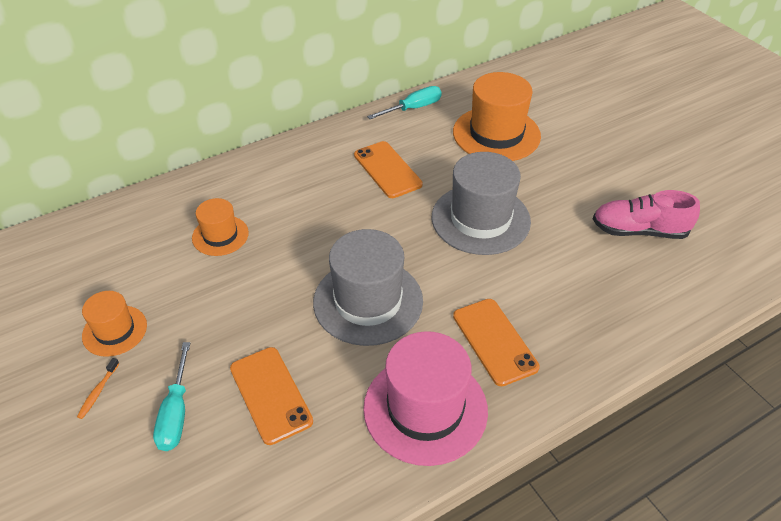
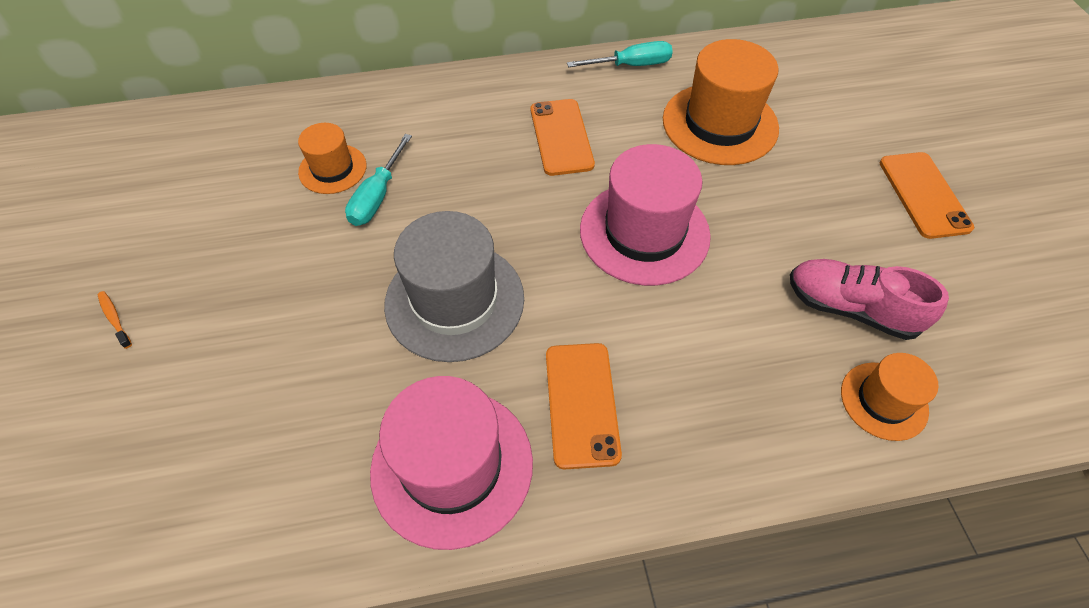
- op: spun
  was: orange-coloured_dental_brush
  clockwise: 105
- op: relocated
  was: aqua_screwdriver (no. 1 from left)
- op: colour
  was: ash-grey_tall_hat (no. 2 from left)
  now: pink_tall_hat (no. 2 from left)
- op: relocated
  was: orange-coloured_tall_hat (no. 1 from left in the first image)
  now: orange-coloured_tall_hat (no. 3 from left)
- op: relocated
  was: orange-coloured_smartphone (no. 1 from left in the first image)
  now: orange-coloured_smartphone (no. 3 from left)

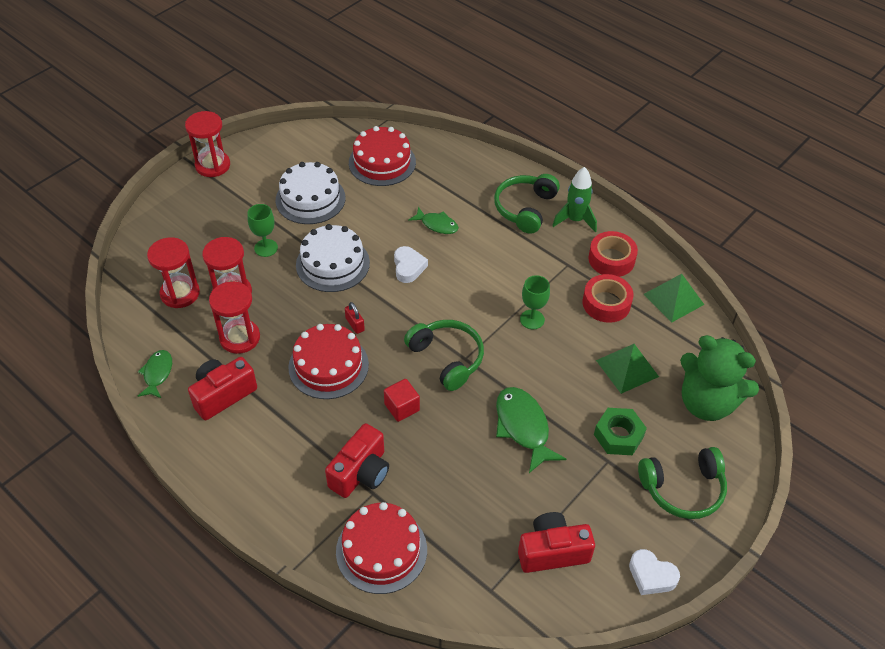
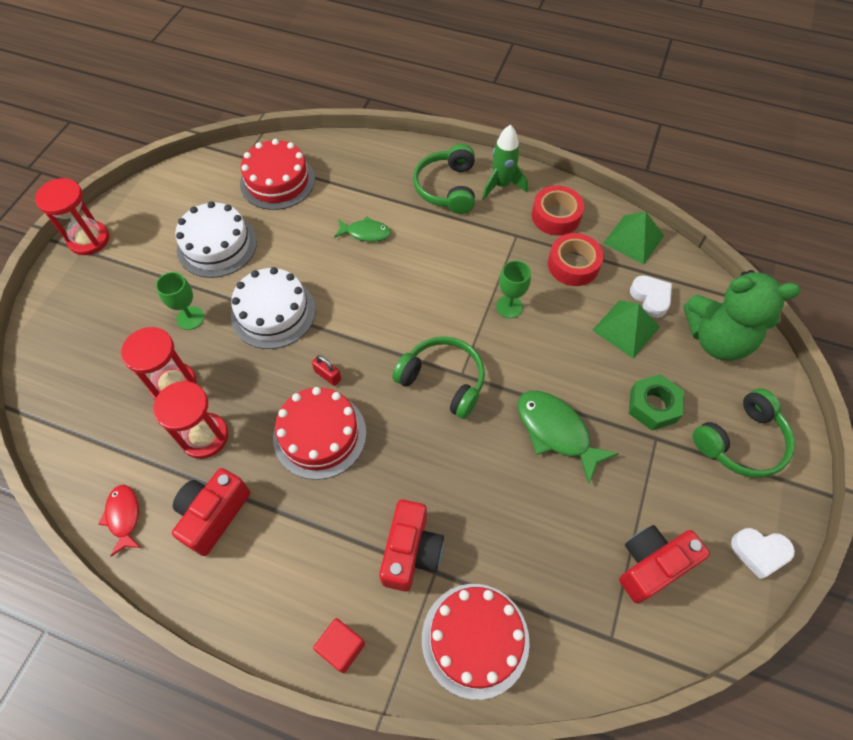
- op: colour
  was: leaf-green_fish_figure (no. 1 from left)
  now: red_fish_figure
- op: relocated
  was: red_block
- op: relocated
  was: snow-white_love_heart (no. 1 from left)
- op: missing
  was: red_hourglass (no. 1 from left)

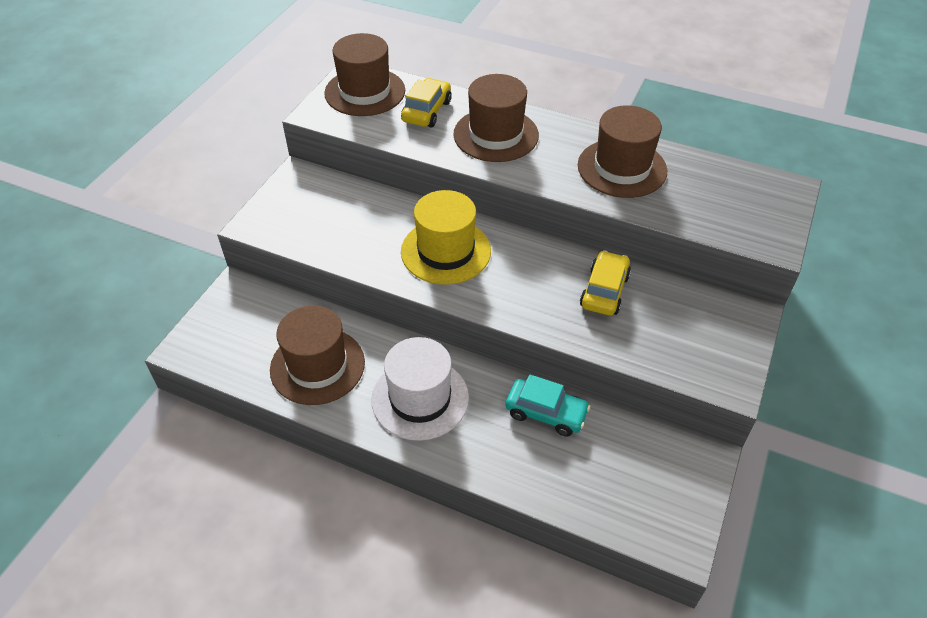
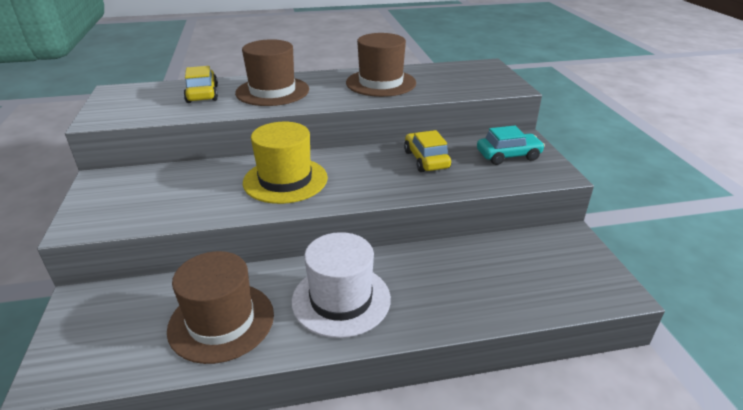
- op: relocated
  was: aqua_toy_car
- op: missing
  was: russet_tall_hat (no. 2 from left)

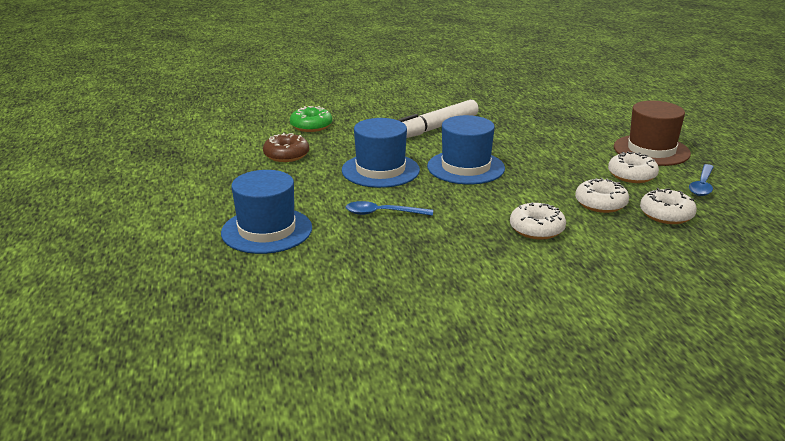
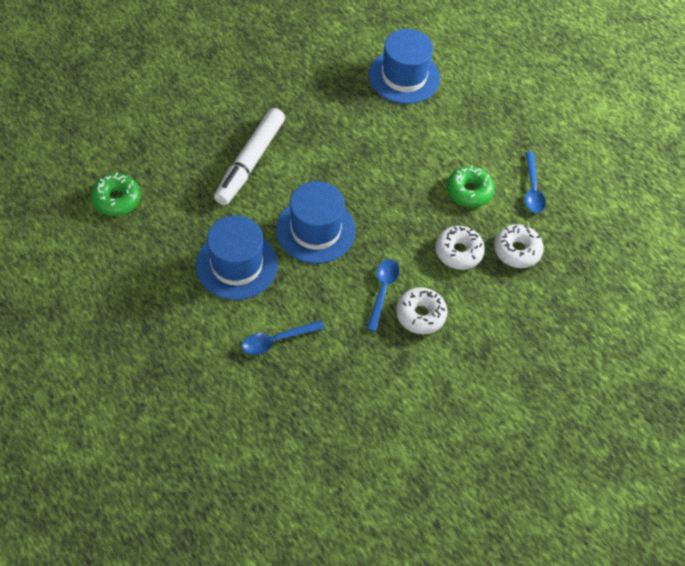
- op: appeared
  now: cobalt_spoon (no. 2 from left)
- op: relocated
  was: cobalt_tall_hat (no. 1 from left in the first image)
  now: cobalt_tall_hat (no. 3 from left)
- op: colour
  was: snow-white_glazed_donut (no. 3 from left)
  now: leaf-green_glazed_donut (no. 2 from left)
- op: missing
  was: russet_glazed_donut
- op: missing
  was: russet_tall_hat

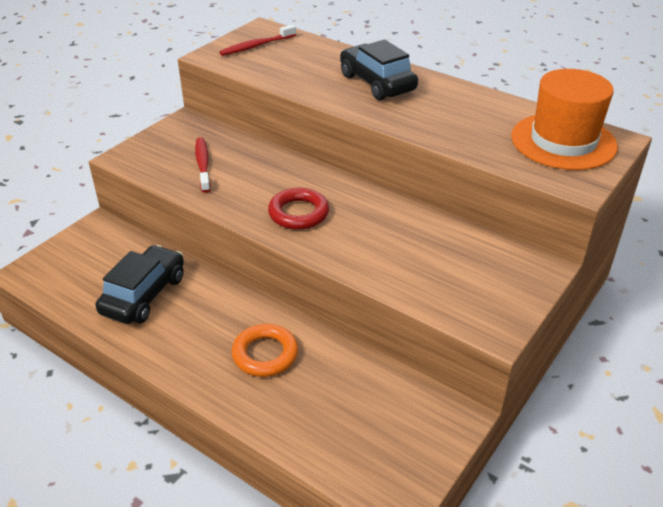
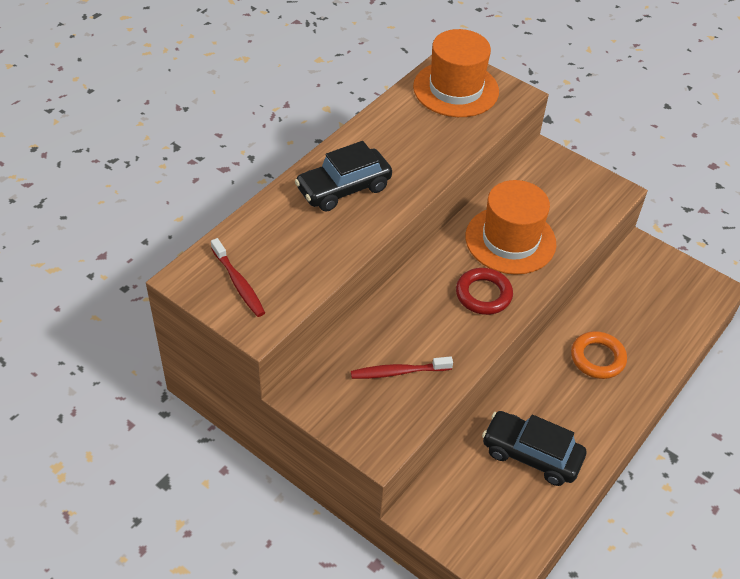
- op: appeared
  now: orange-coloured_tall_hat (no. 2 from left)

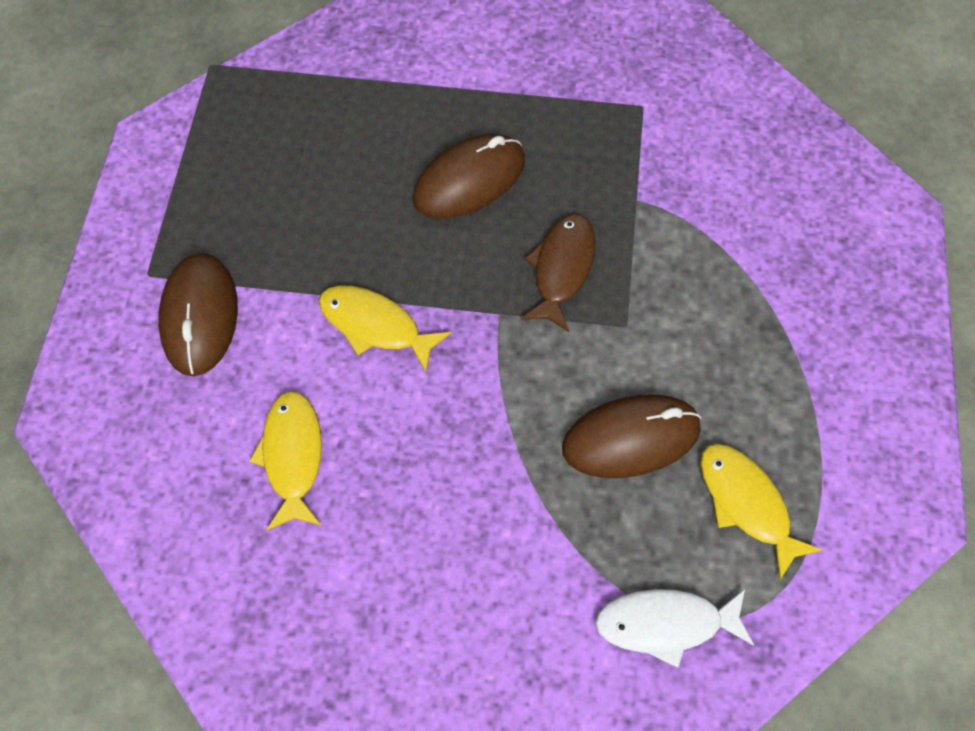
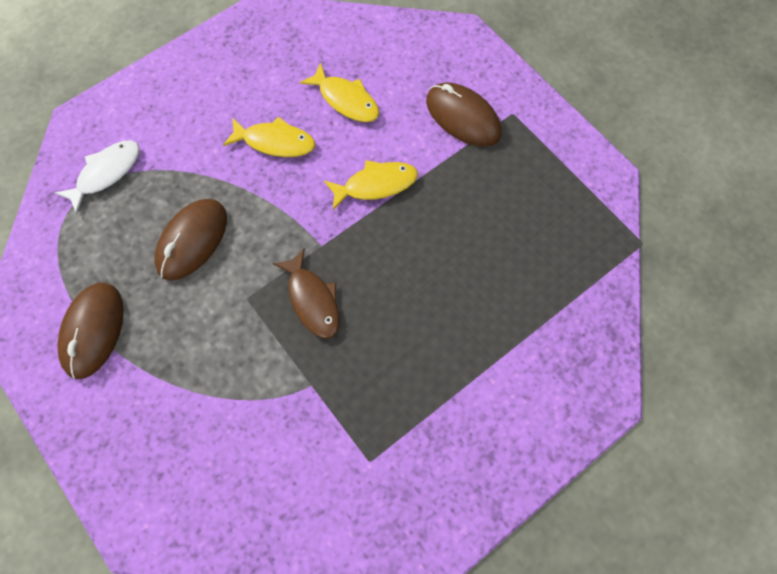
- op: relocated
  was: russet_mouse (no. 2 from left in the first image)
  now: russet_mouse (no. 1 from left)
- op: relocated
  was: golden_fish_figure (no. 3 from left in the first image)
  now: golden_fish_figure (no. 1 from left)

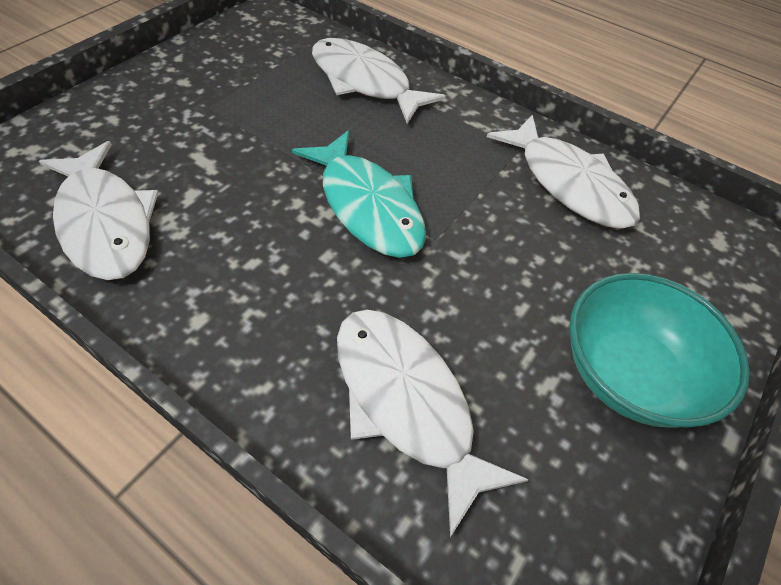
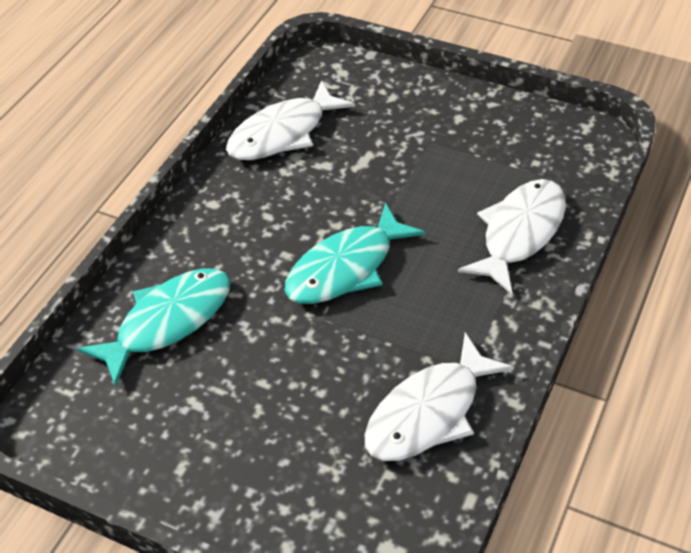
- op: colour
  was: snow-white_fish_figure (no. 3 from left)
  now: aqua_fish_figure (no. 1 from left)
- op: missing
  was: aqua_deep_dish

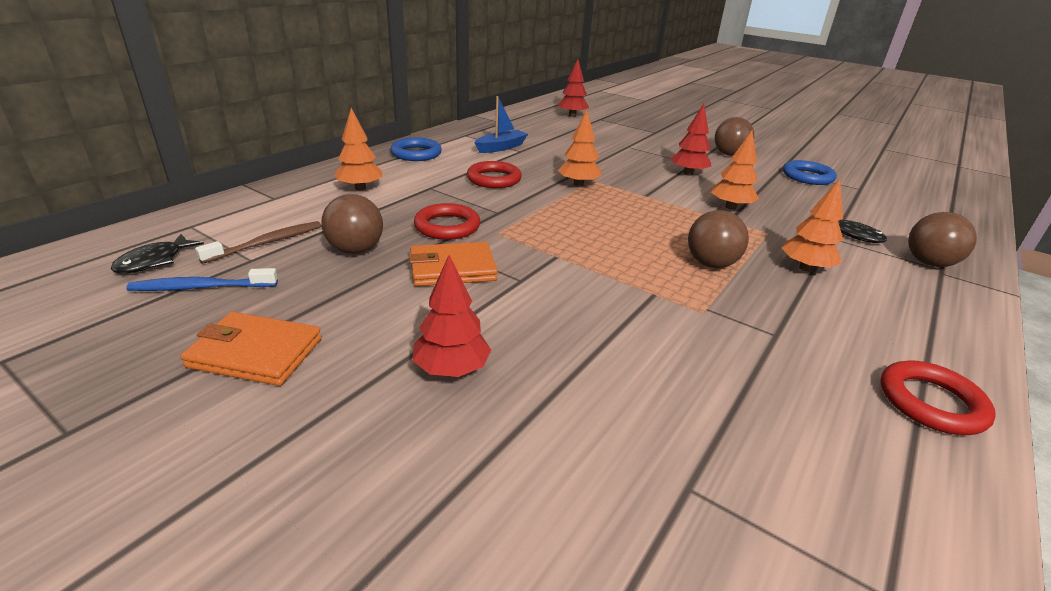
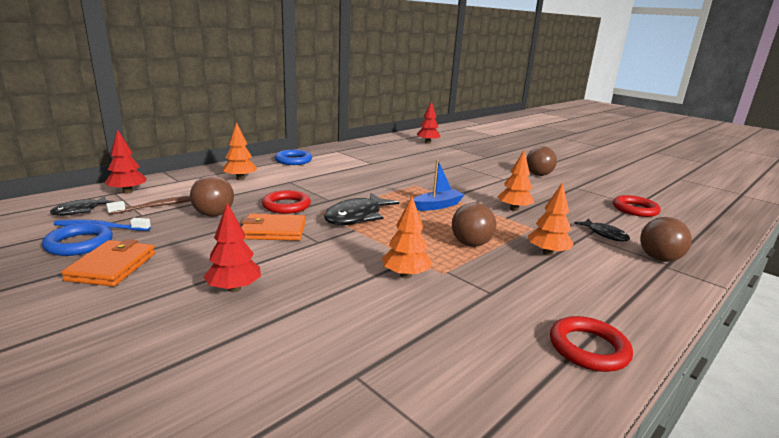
- op: relocated
  was: cobalt_torus (no. 2 from left in the first image)
  now: cobalt_torus (no. 1 from left)
- op: spun
  was: orange-coloured_wallet (no. 1 from left)
  clockwise: 75
- op: relocated
  was: red_toy_tree (no. 3 from left in the first image)
  now: red_toy_tree (no. 1 from left)
- op: appeared
  now: black_fish_figure (no. 2 from left)
- op: relocated
  was: orange-coloured_toy_tree (no. 2 from left)
- op: relocated
  was: cobalt_toy_boat
- op: relocated
  was: red_torus (no. 2 from left in the first image)
  now: red_torus (no. 3 from left)

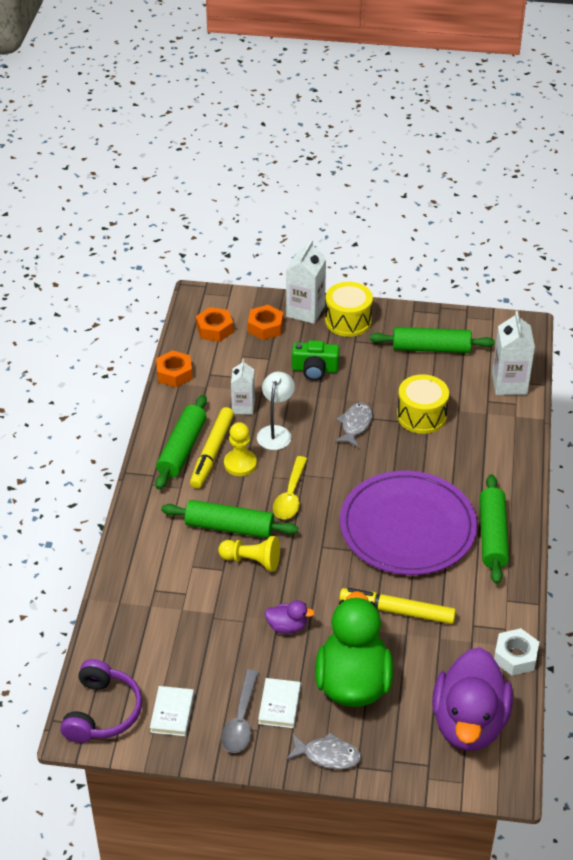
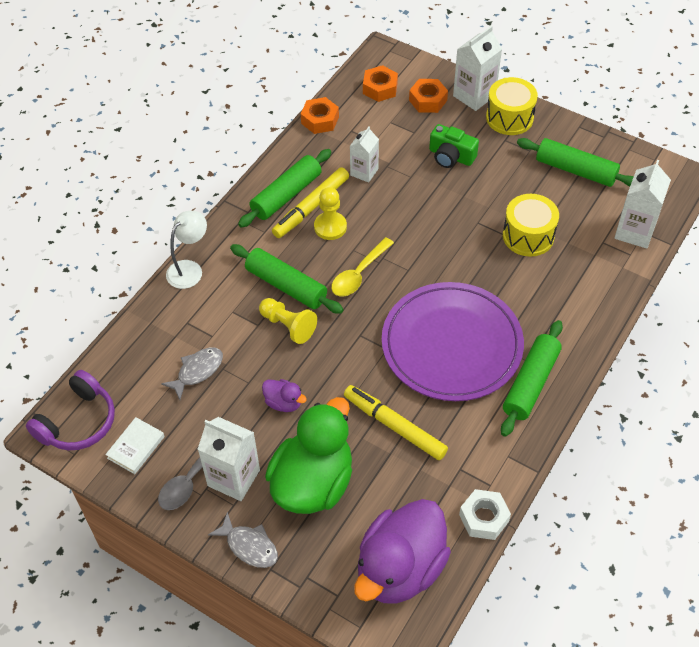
- op: relocated
  was: ash-grey_fish_figure (no. 2 from left in the first image)
  now: ash-grey_fish_figure (no. 1 from left)
- op: relocated
  was: snow-white_desk_lamp
- op: exchanged
  was: snow-white_book (no. 2 from left)
  now: snow-white_carton (no. 1 from left)

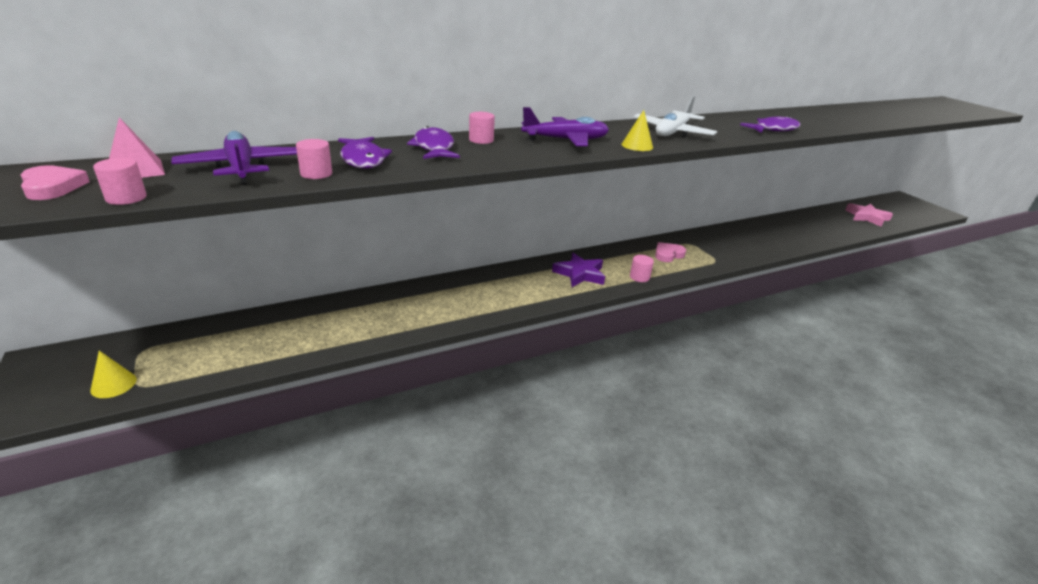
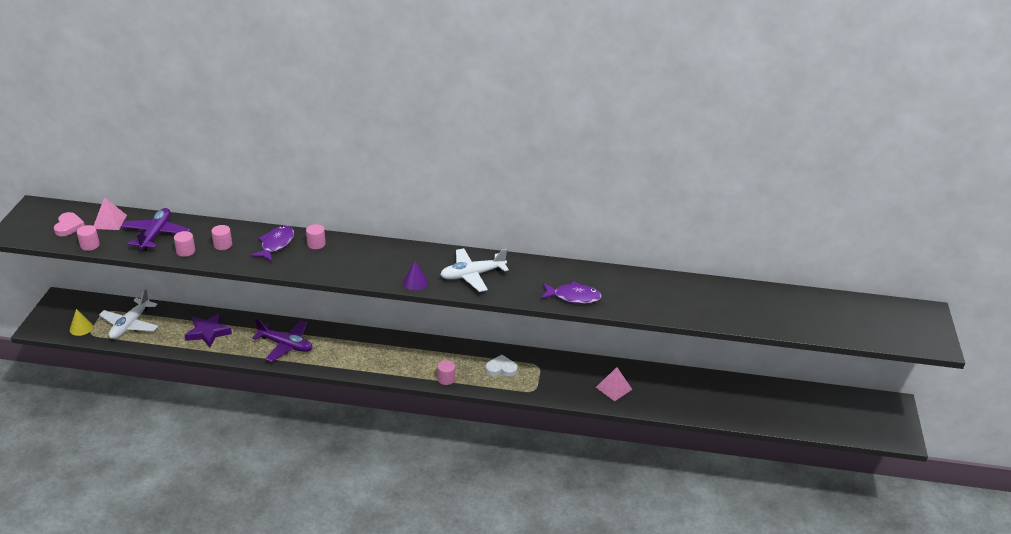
- op: appeared
  now: snow-white_toy_plane (no. 1 from left)
- op: relocated
  was: purple_star_shape
- op: exchanged
  was: purple_fish_figure (no. 1 from left)
  now: pink_cylinder_shape (no. 3 from left)
- op: relocated
  was: purple_toy_plane (no. 2 from left)
- op: colour
  was: golden_cone_shape (no. 2 from left)
  now: purple_cone_shape
- op: colour
  was: pink_love_heart (no. 2 from left)
  now: snow-white_love_heart
- op: appeared
  now: pink_pyramid_shape (no. 2 from left)
- op: missing
  was: pink_star_shape

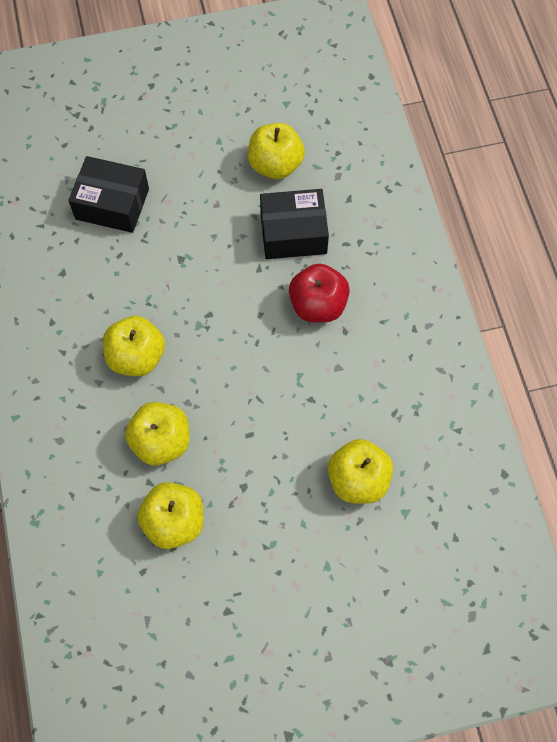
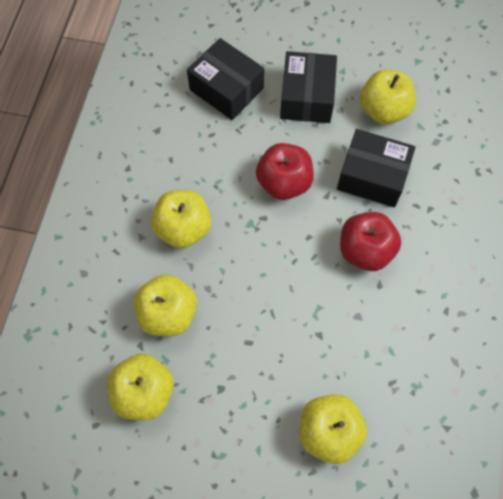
- op: appeared
  now: red_apple_fruit (no. 1 from left)
- op: appeared
  now: black_parcel (no. 2 from left)

